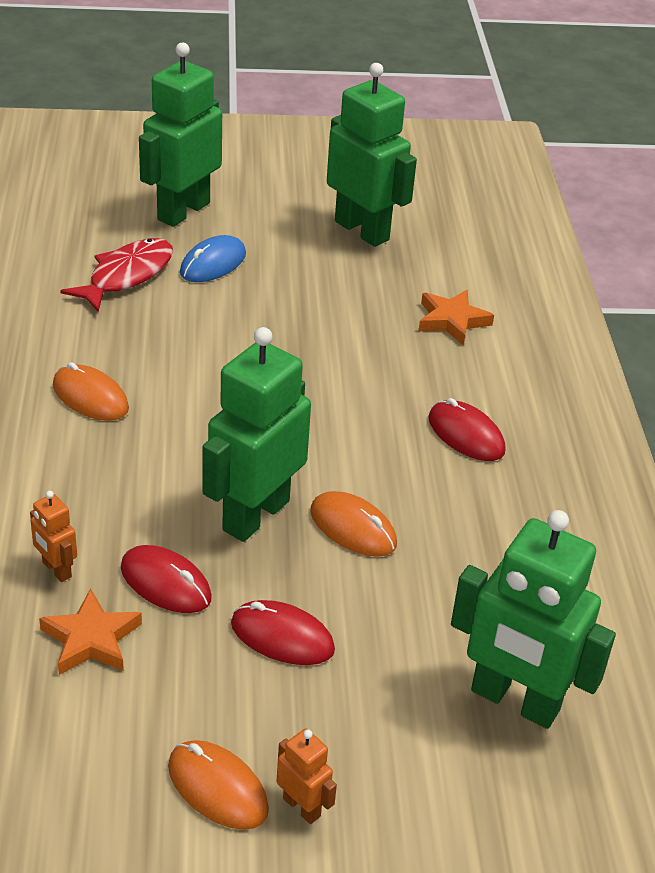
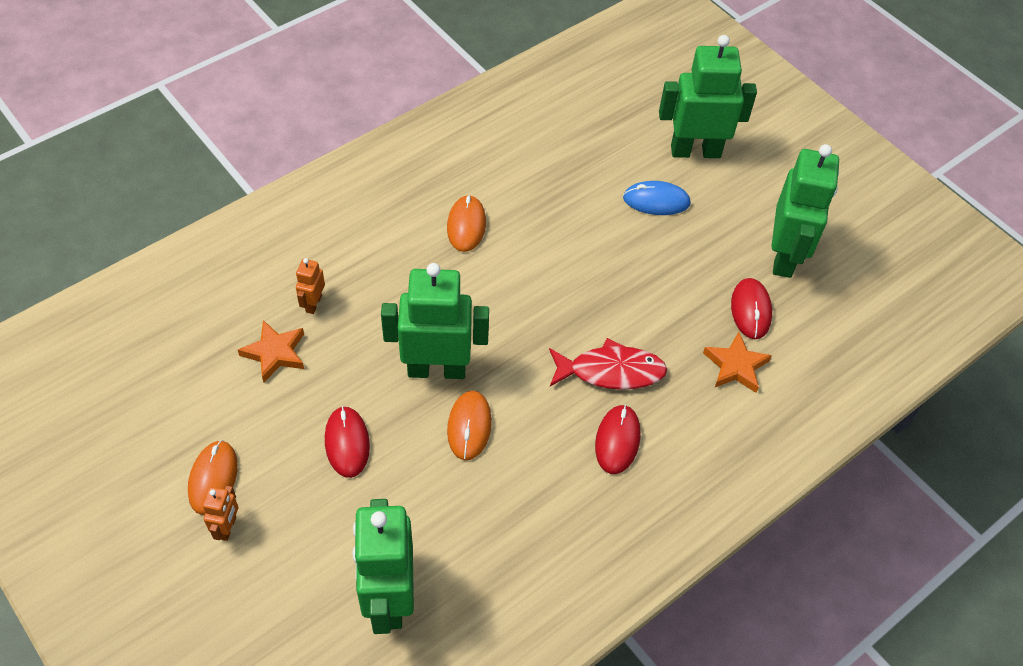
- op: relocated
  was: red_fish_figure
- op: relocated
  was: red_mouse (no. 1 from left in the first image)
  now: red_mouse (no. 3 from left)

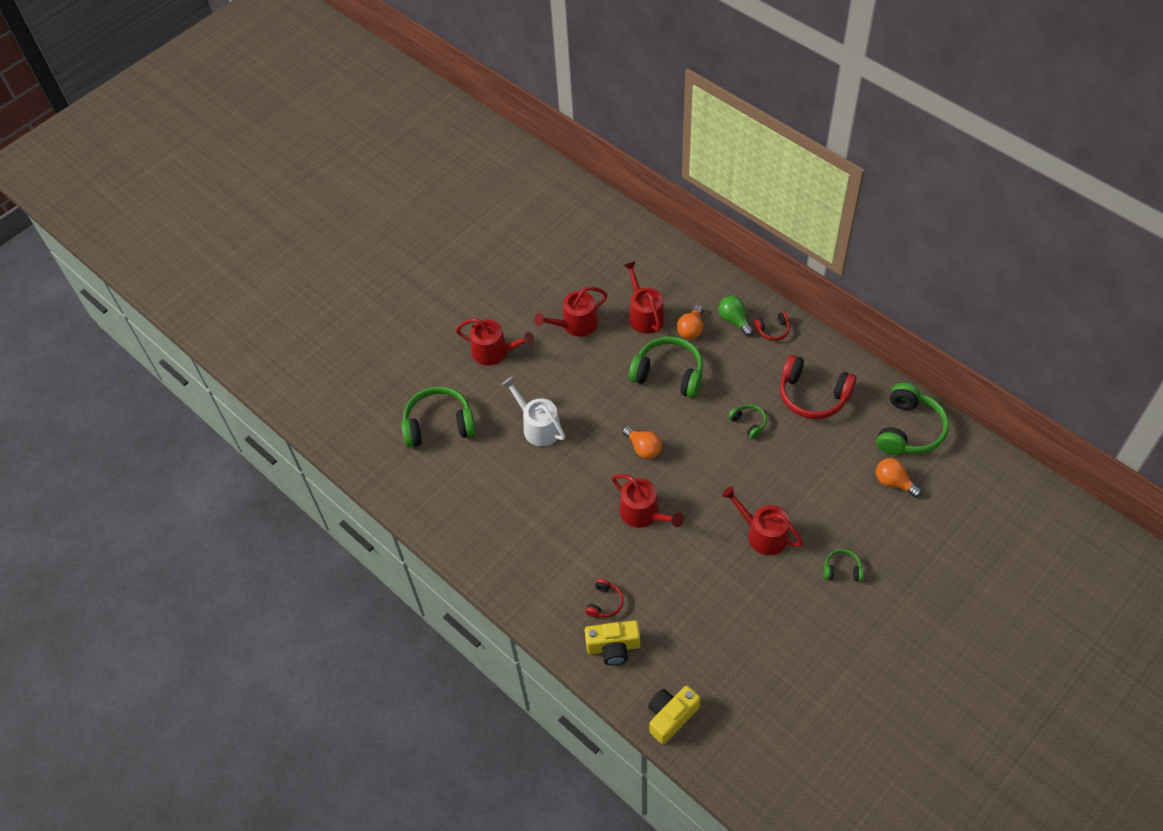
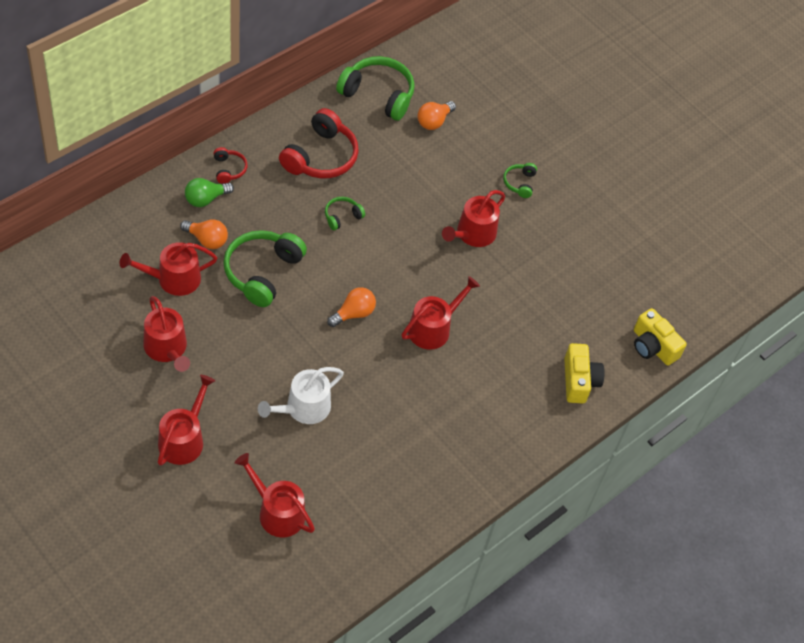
- op: exchanged
  was: leaf-green_headphones (no. 1 from left)
  now: red_watering_pot (no. 4 from left)
- op: missing
  was: red_headphones (no. 1 from left)

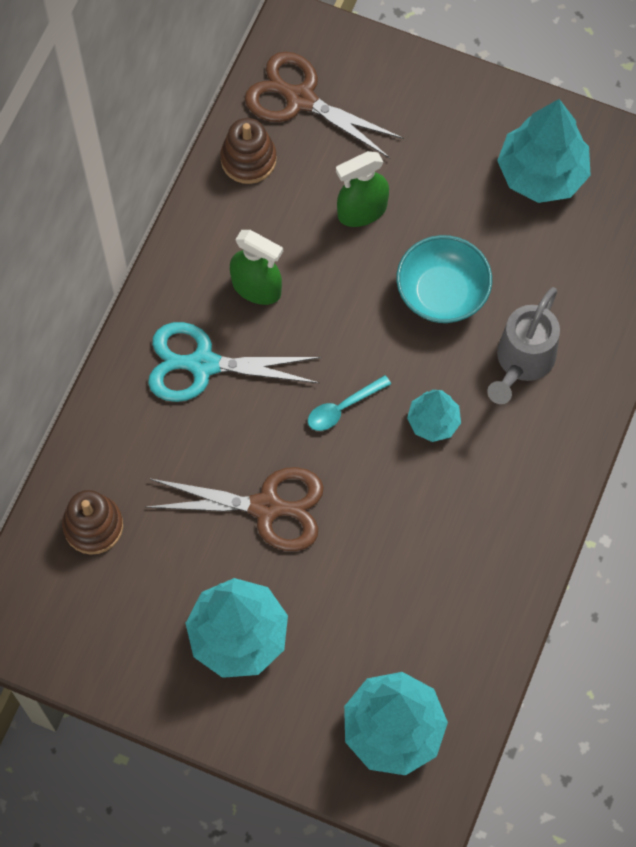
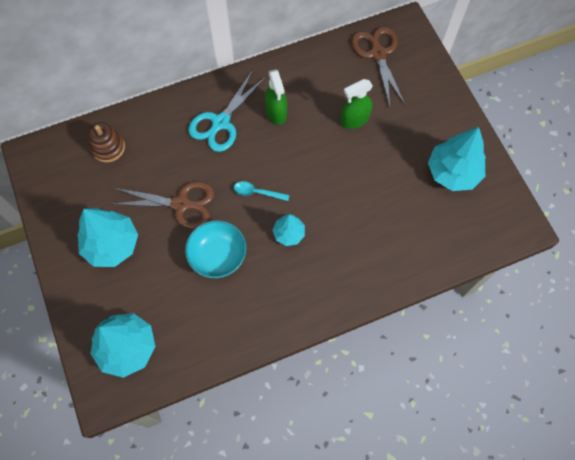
- op: spun
  was: russet_scissors (no. 1 from left)
  clockwise: -45
- op: relocated
  was: aqua_deep_dish
- op: spun
  was: aqua_scissors
  clockwise: -105
- op: spun
  was: leaf-green_sprayer (no. 2 from left)
  clockwise: -45
- op: missing
  was: russet_ring_stacker (no. 2 from left)
- op: missing
  was: ash-grey_watering_pot

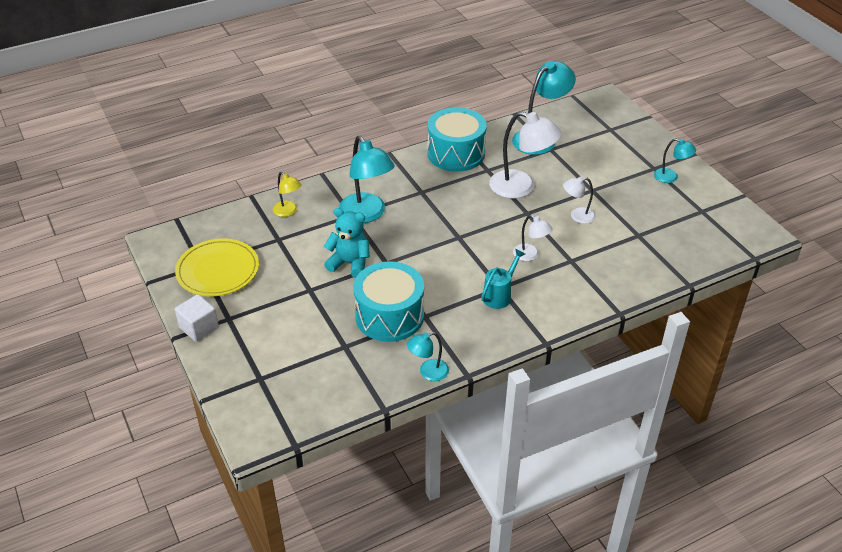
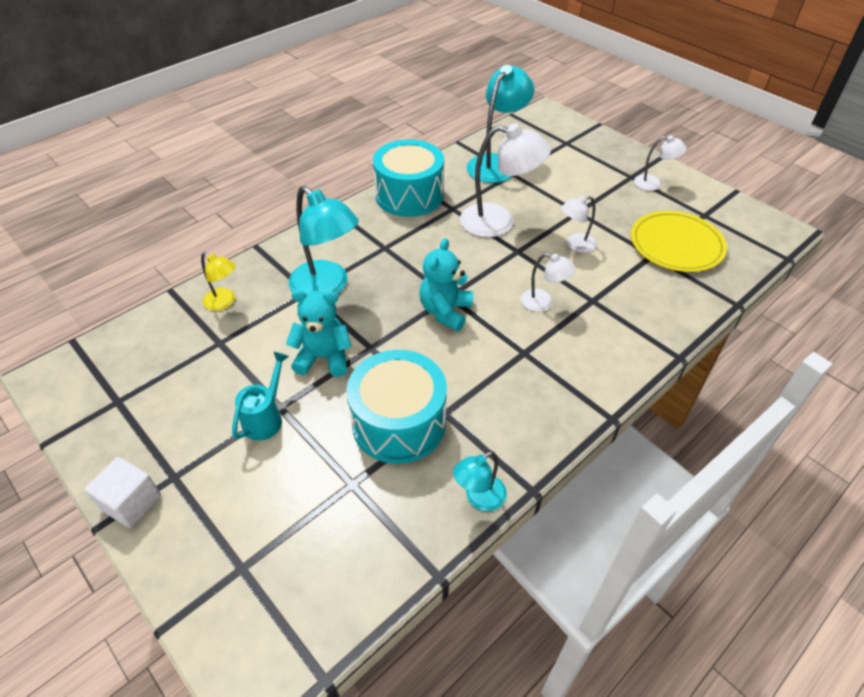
- op: relocated
  was: aqua_watering_pot
- op: appeared
  now: aqua_stuffed_bear (no. 2 from left)
- op: relocated
  was: golden_plate
- op: colour
  was: aqua_desk_lamp (no. 4 from left)
  now: snow-white_desk_lamp (no. 4 from left)

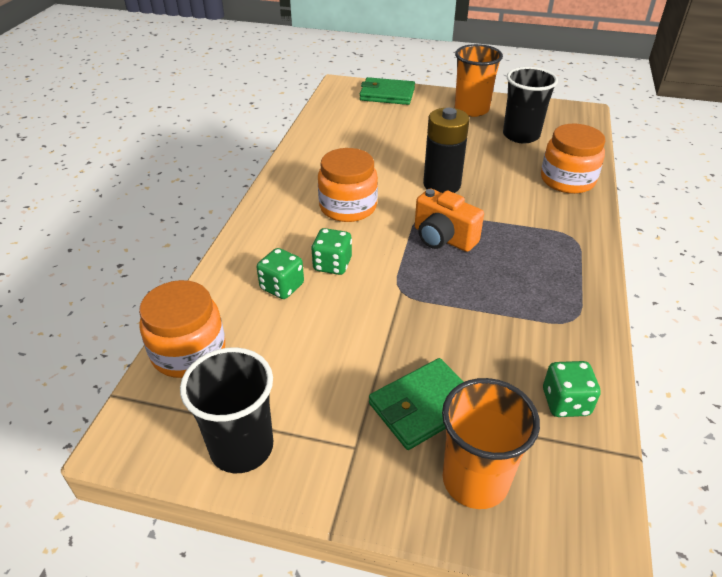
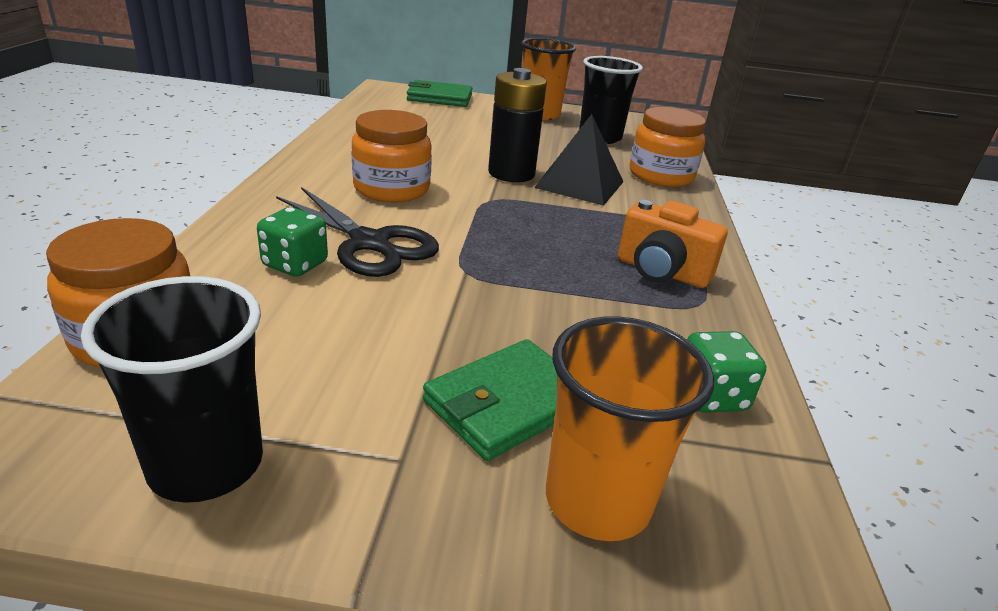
- op: exchanged
  was: leaf-green_die (no. 2 from left)
  now: black_scissors
- op: appeared
  now: black_pyramid_shape
- op: relocated
  was: orange-coloured_compact_camera

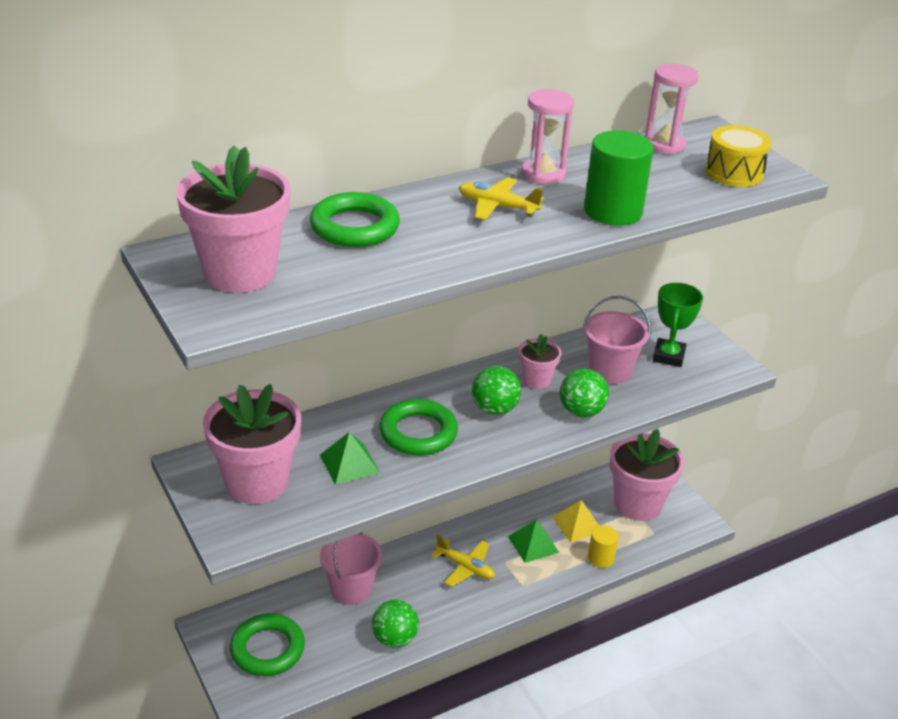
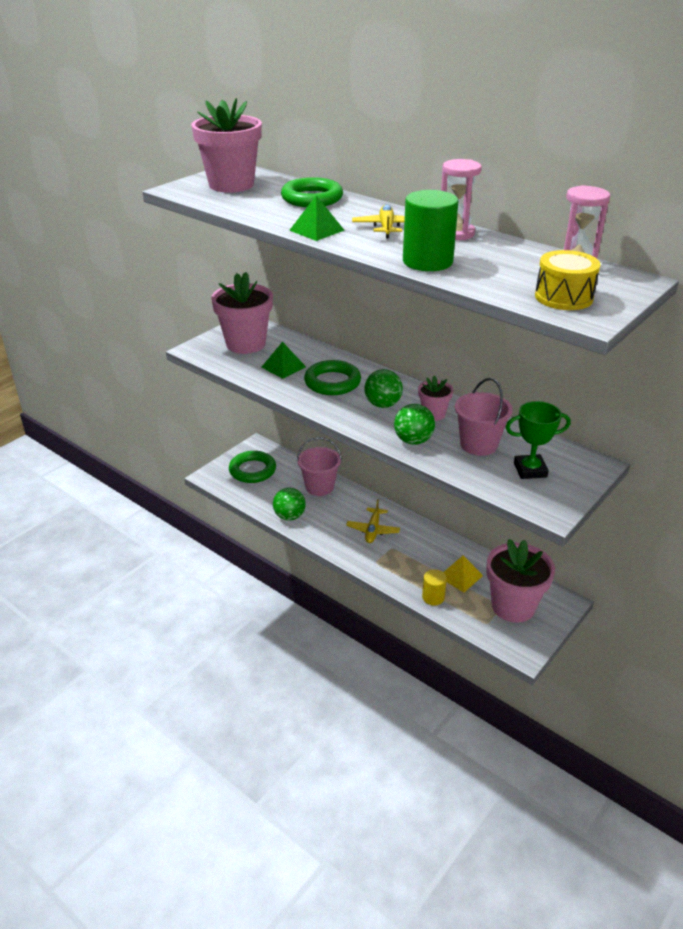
- op: relocated
  was: leaf-green_pyramid_shape (no. 2 from left)

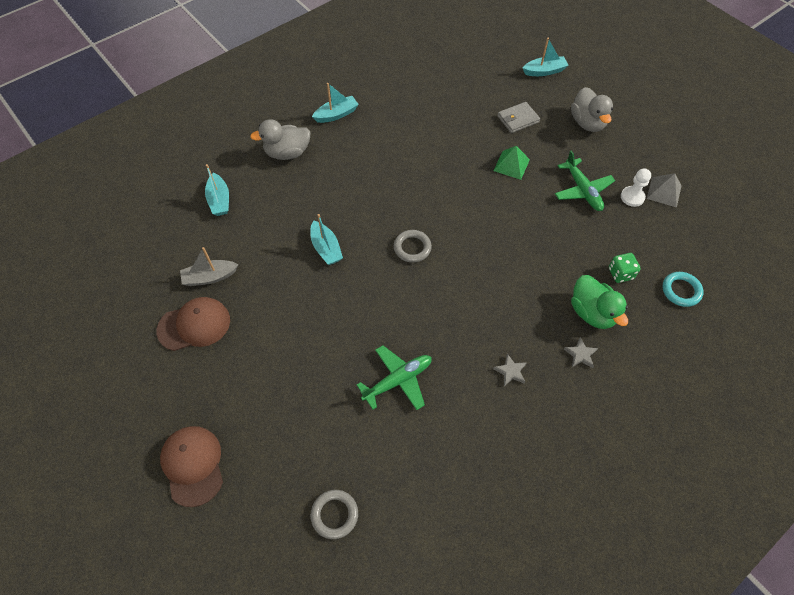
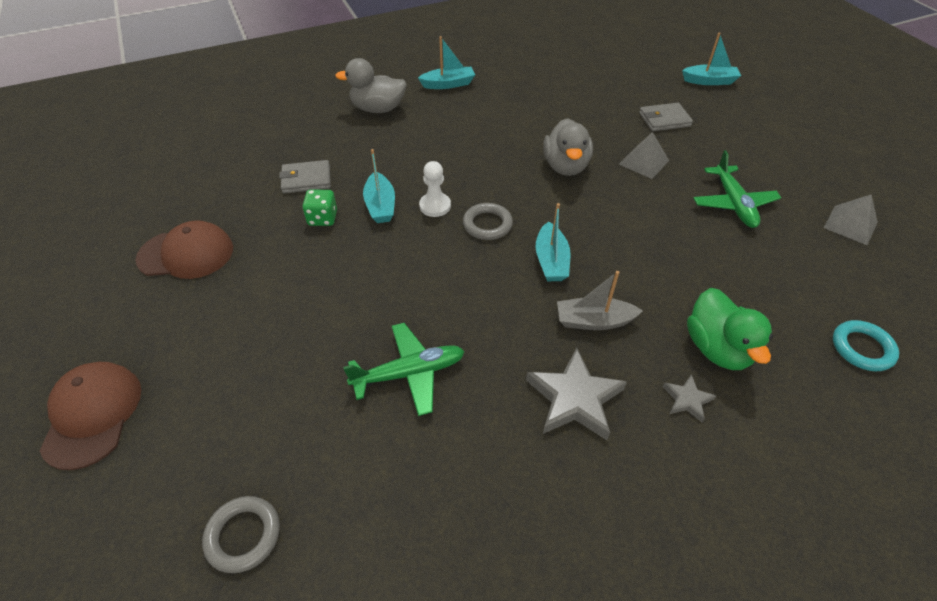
- op: appeared
  now: ash-grey_wallet (no. 1 from left)
- op: relocated
  was: leaf-green_die
- op: relocated
  was: snow-white_pawn
- op: size
  was: ash-grey_star_shape (no. 1 from left)
  ratio: 1.95
- op: relocated
  was: aqua_toy_boat (no. 1 from left in the first image)
  now: aqua_toy_boat (no. 3 from left)
- op: relocated
  was: ash-grey_toy_duck (no. 2 from left)
- op: relocated
  was: ash-grey_toy_boat
- op: colour
  was: leaf-green_pyramid_shape
  now: ash-grey_pyramid_shape (no. 1 from left)

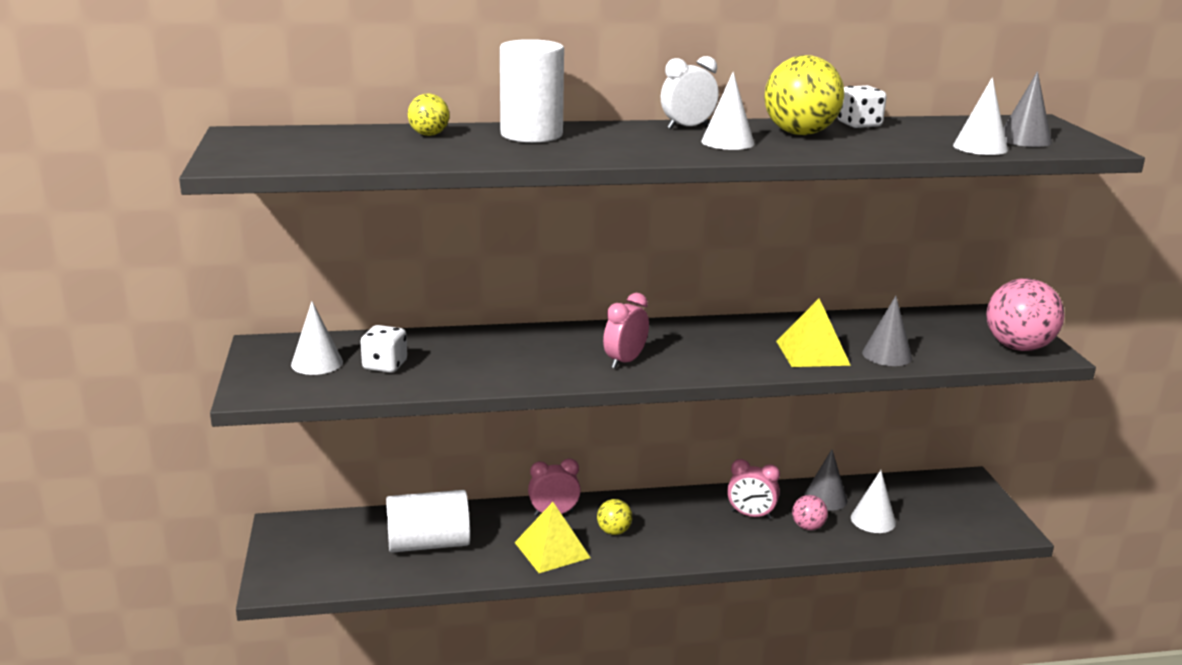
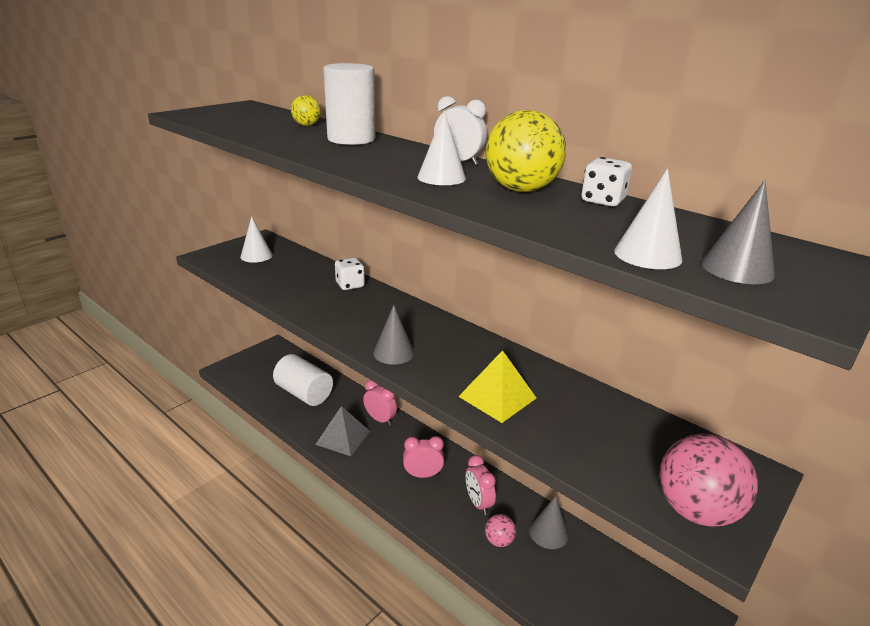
- op: colour
  was: golden_pyramid_shape (no. 1 from left)
  now: ash-grey_pyramid_shape
- op: relocated
  was: snow-white_die (no. 1 from left)
- op: relocated
  was: ash-grey_cone_shape (no. 2 from left in the first image)
  now: ash-grey_cone_shape (no. 1 from left)
- op: relocated
  was: pink_alarm_clock (no. 2 from left)
- op: missing
  was: golden_play_ball (no. 2 from left)
- op: missing
  was: snow-white_cone_shape (no. 3 from left)

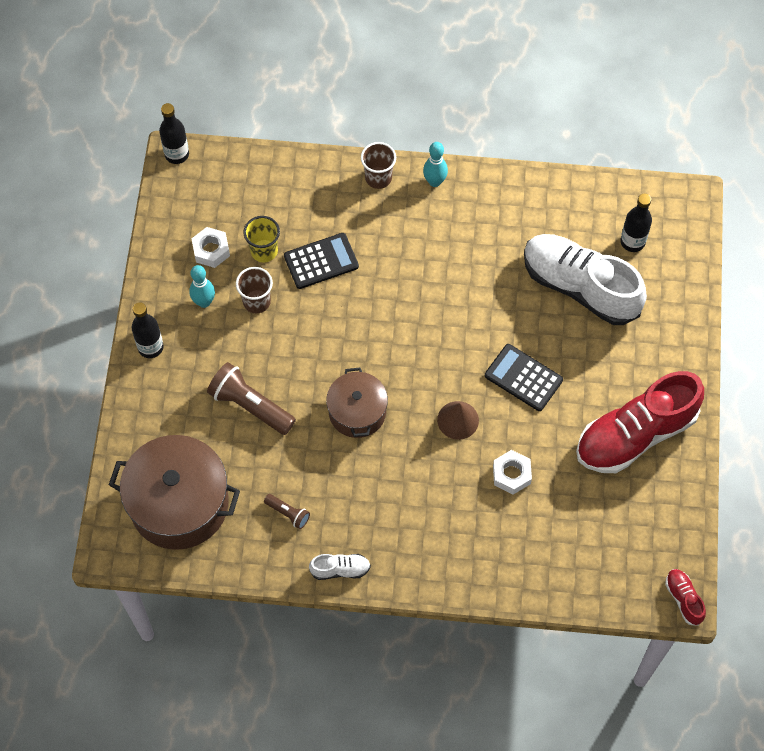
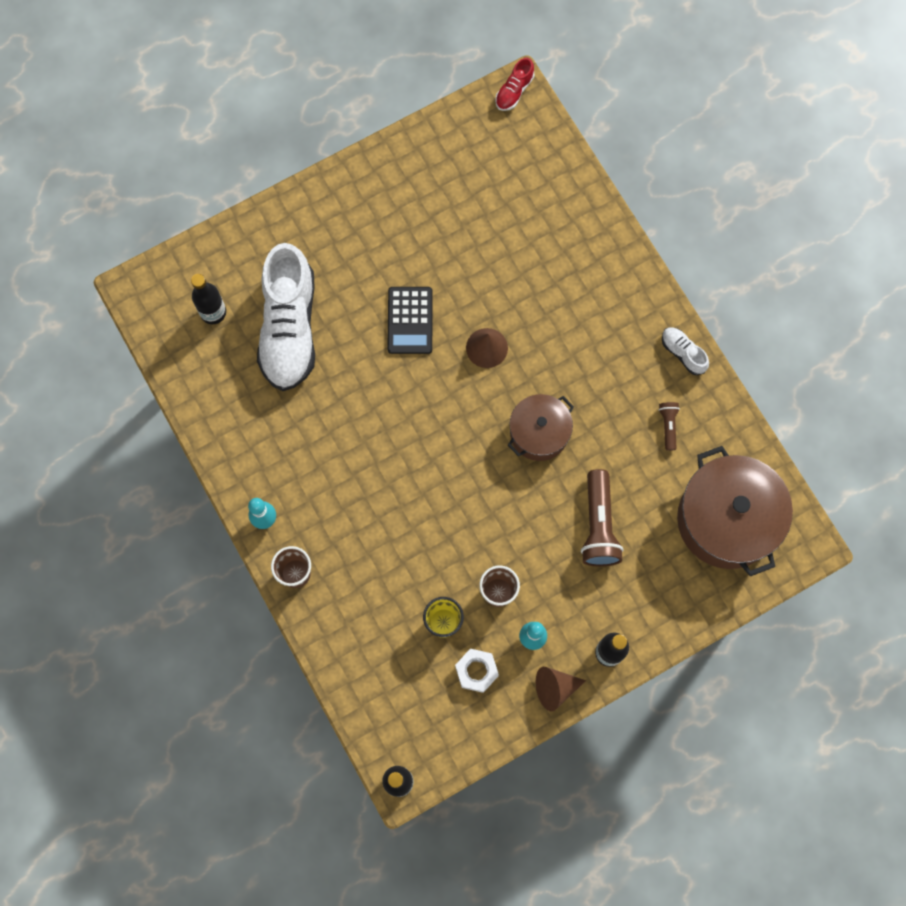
- op: appeared
  now: russet_cone_shape (no. 2 from left)
- op: missing
  was: black_adding_machine (no. 1 from left)
- op: missing
  was: snow-white_hex_nut (no. 2 from left)
- op: missing
  was: red_sneaker (no. 1 from left)

